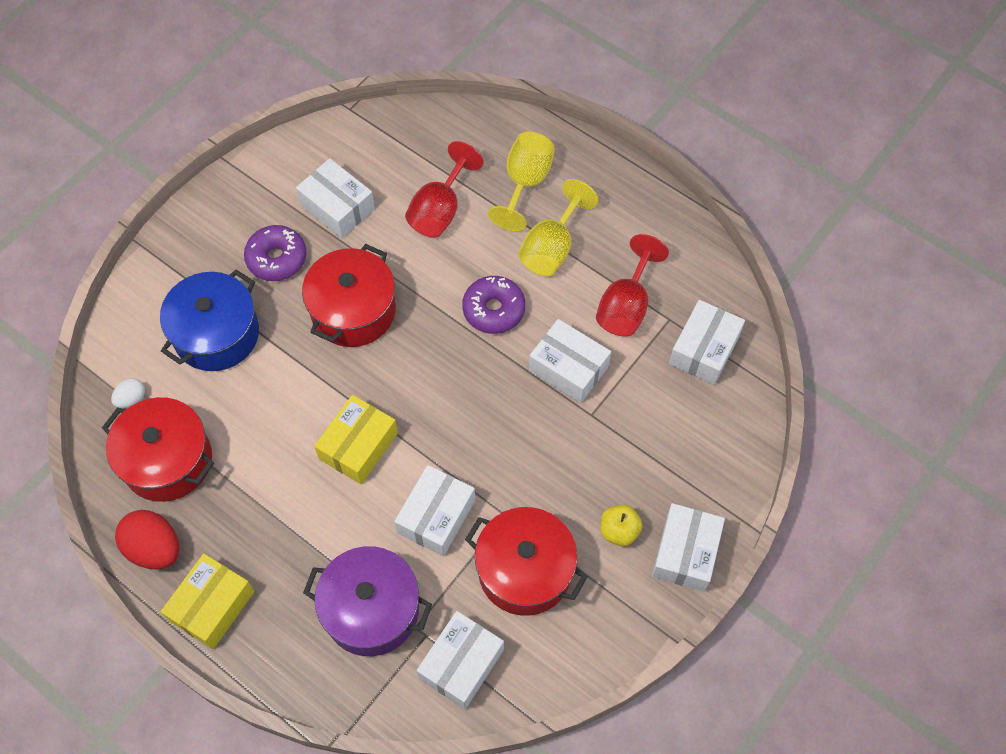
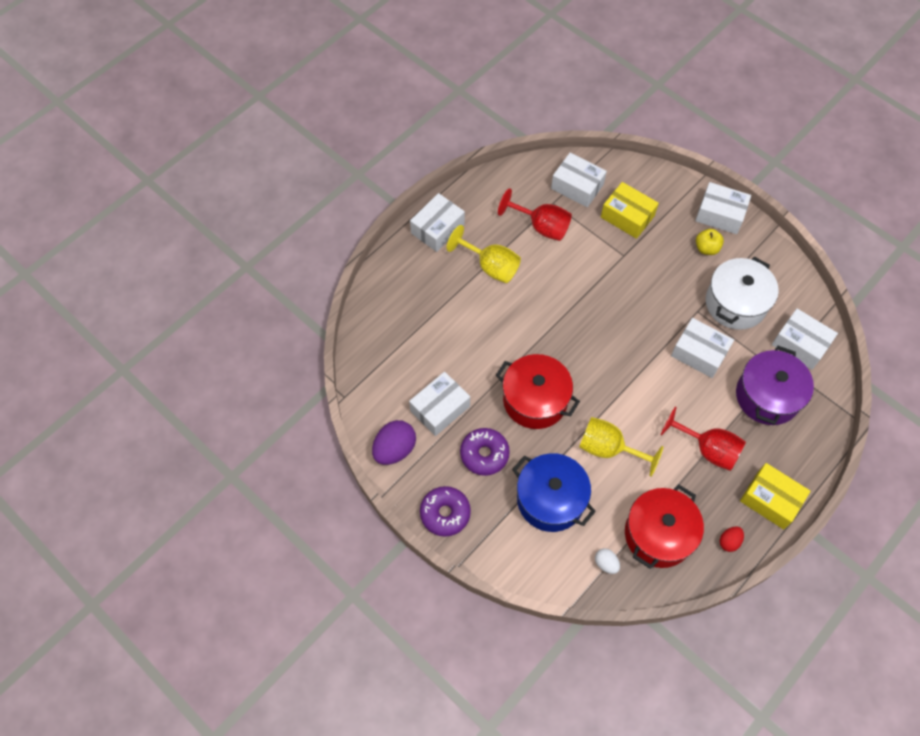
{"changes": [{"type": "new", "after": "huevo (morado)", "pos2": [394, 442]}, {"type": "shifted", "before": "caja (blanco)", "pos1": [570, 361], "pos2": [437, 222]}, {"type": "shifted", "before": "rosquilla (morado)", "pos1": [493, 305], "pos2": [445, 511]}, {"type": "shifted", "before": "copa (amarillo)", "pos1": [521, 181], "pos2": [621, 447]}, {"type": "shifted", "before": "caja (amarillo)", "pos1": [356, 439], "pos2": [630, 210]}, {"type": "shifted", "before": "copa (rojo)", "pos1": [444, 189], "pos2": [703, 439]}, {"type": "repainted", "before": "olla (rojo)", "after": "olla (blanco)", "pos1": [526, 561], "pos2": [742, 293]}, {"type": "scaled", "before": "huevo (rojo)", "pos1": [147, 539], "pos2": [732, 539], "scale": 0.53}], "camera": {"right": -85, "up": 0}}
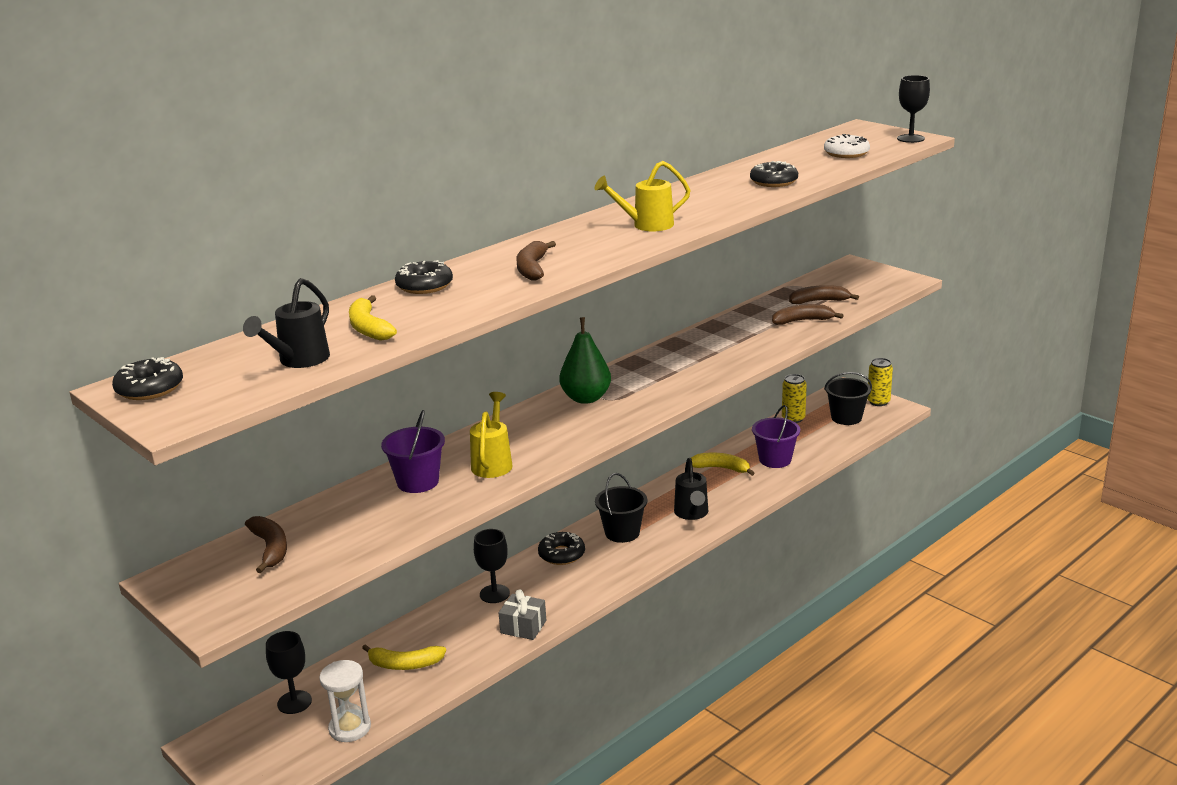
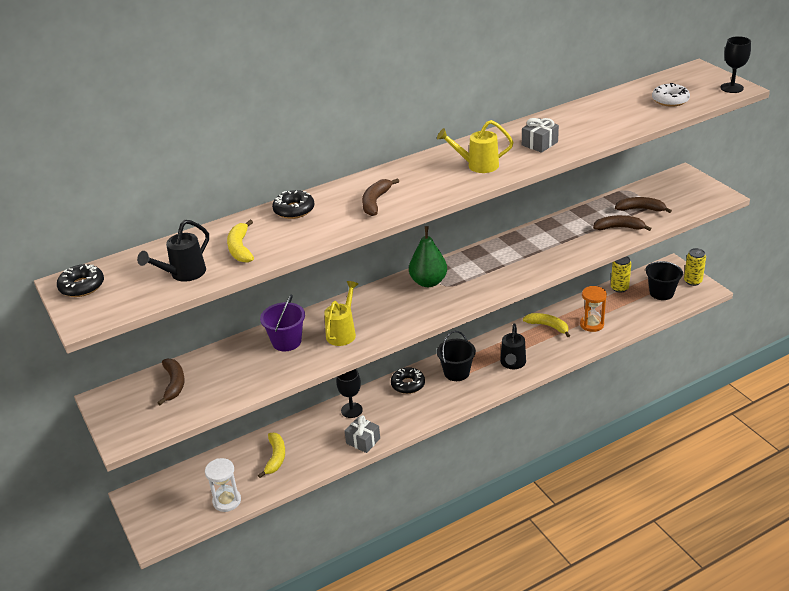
{"changes": [{"type": "rotated", "before": "plátano (amarillo)", "pos1": [404, 657], "pos2": [271, 455], "turn": -105}, {"type": "new", "after": "regalo (gris)", "pos2": [540, 135]}, {"type": "swapped", "before": "balde (morado)", "after": "reloj de arena (naranja)", "pos1": [776, 436], "pos2": [593, 309]}, {"type": "gone", "before": "copa (negro)", "pos1": [289, 672]}, {"type": "gone", "before": "rosquilla (negro)", "pos1": [774, 174]}], "camera": {"right": 15, "up": 10}}
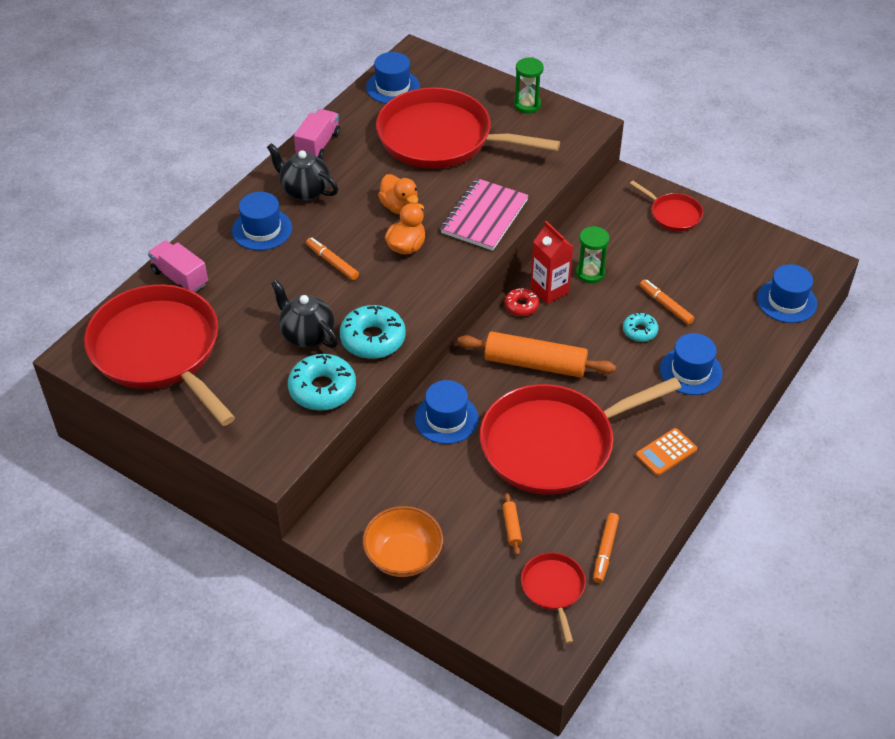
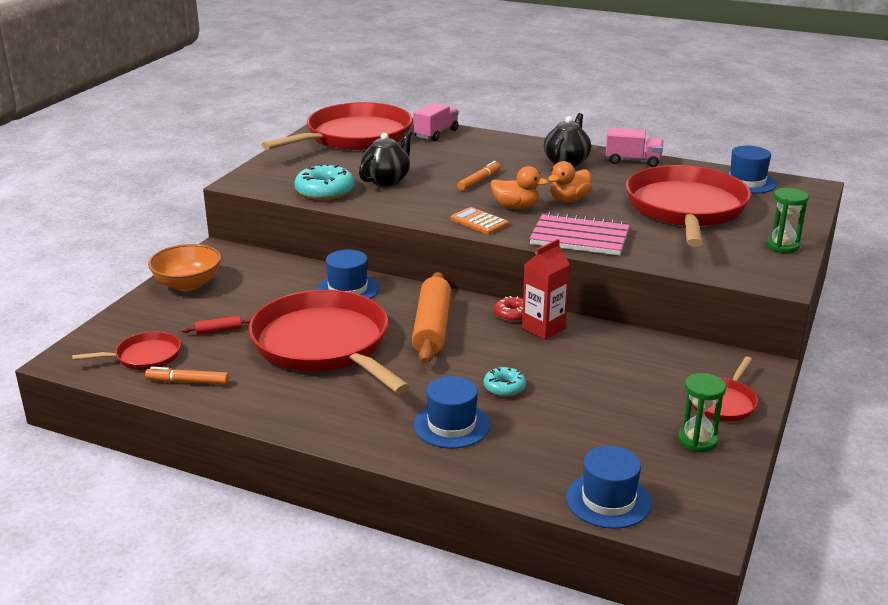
{"changes": [{"type": "repainted", "before": "rodillo (naranja)", "after": "rodillo (rojo)", "pos1": [512, 524], "pos2": [216, 325]}, {"type": "shifted", "before": "calculadora (naranja)", "pos1": [666, 452], "pos2": [480, 220]}, {"type": "shifted", "before": "reloj de arena (verde)", "pos1": [592, 254], "pos2": [702, 412]}, {"type": "gone", "before": "sombrero (azul)", "pos1": [262, 221]}, {"type": "gone", "before": "rosquilla (turquesa)", "pos1": [373, 332]}, {"type": "gone", "before": "rotulador (naranja)", "pos1": [667, 302]}], "camera": {"right": 80, "up": -20}}
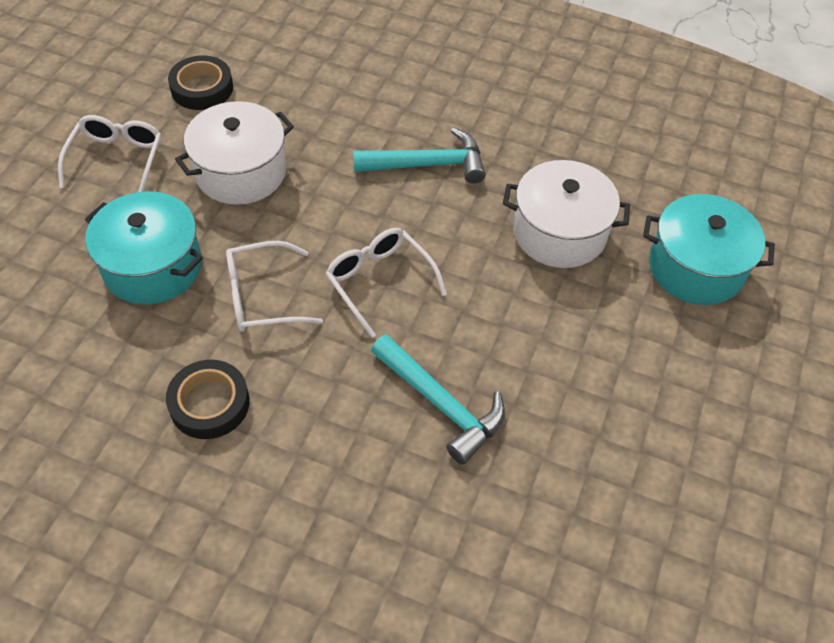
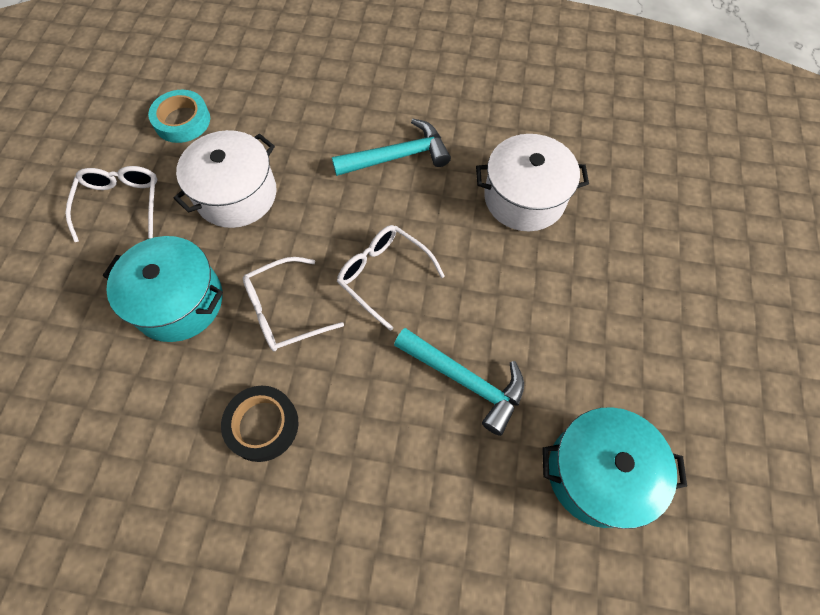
{"changes": [{"type": "repainted", "before": "cinta adhesiva (negro)", "after": "cinta adhesiva (turquesa)", "pos1": [200, 83], "pos2": [179, 116]}, {"type": "shifted", "before": "olla (turquesa)", "pos1": [709, 249], "pos2": [614, 468]}], "camera": {"right": -10, "up": 10}}
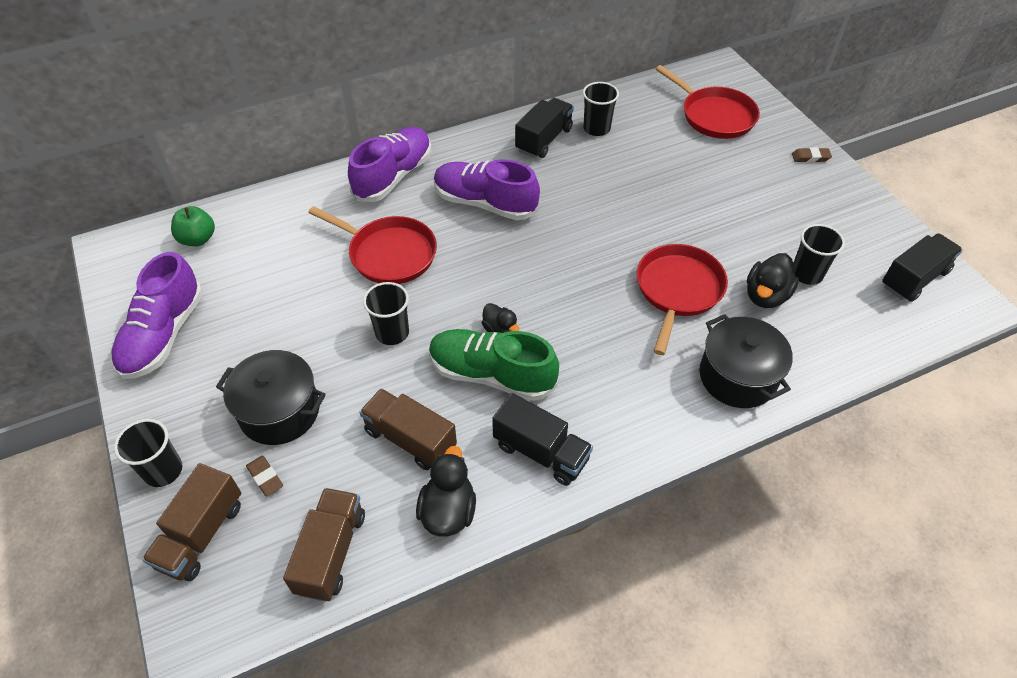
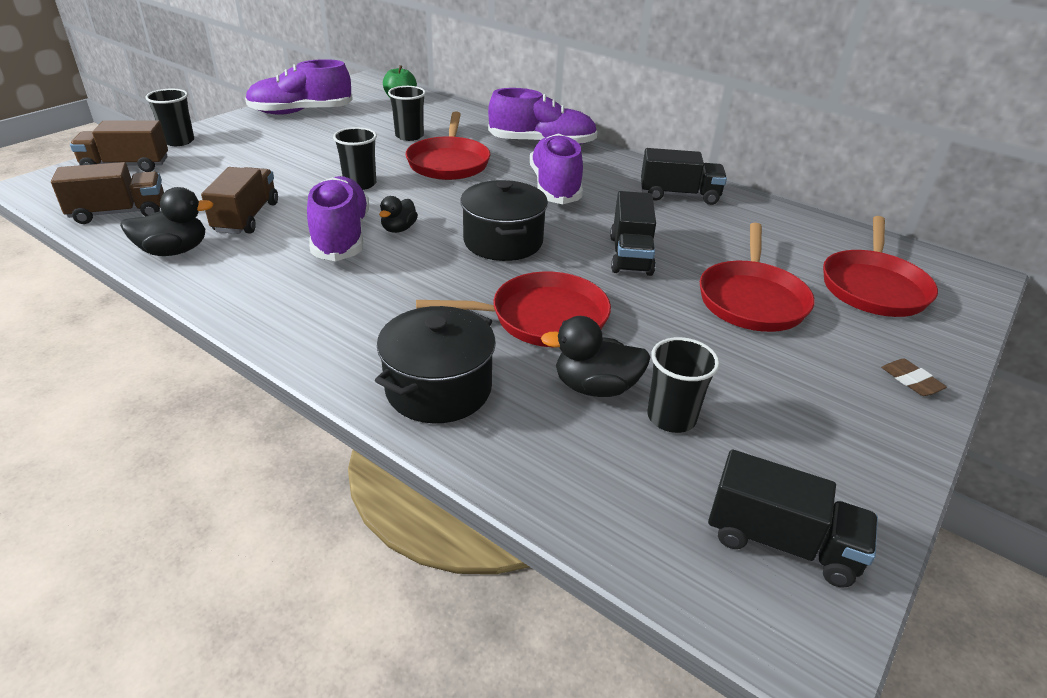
{"changes": [{"type": "repainted", "before": "zapato (verde)", "after": "zapato (morado)", "pos1": [494, 365], "pos2": [338, 218]}, {"type": "shifted", "before": "vaso (negro)", "pos1": [601, 109], "pos2": [407, 113]}, {"type": "shifted", "before": "olla (negro)", "pos1": [271, 397], "pos2": [504, 220]}, {"type": "shifted", "before": "camión (negro)", "pos1": [542, 439], "pos2": [633, 233]}, {"type": "new", "after": "sartén (rojo)", "pos2": [757, 277]}, {"type": "gone", "before": "goma de borrar (marrón)", "pos1": [264, 476]}], "camera": {"right": 60, "up": -15}}
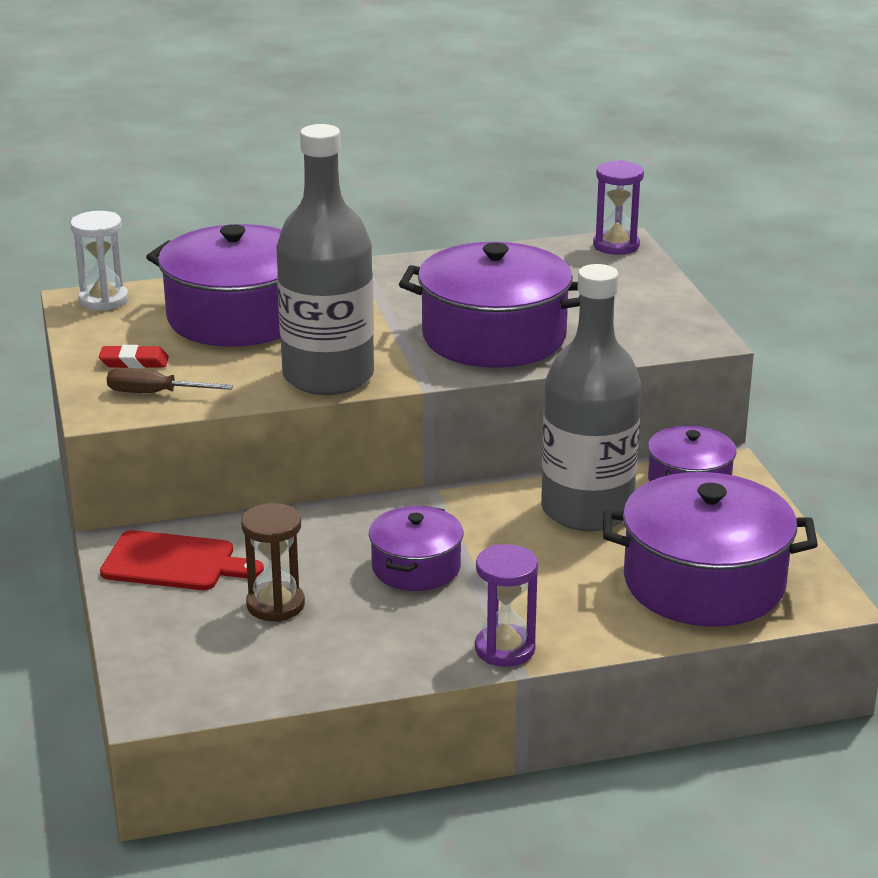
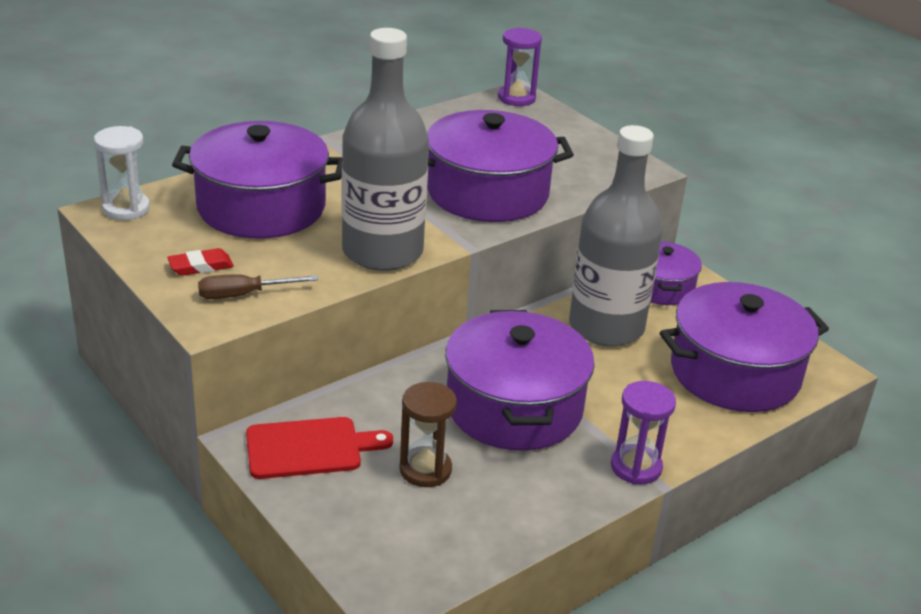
{"changes": [{"type": "scaled", "before": "olla (morado)", "pos1": [416, 548], "pos2": [520, 380], "scale": 1.79}], "camera": {"right": -25, "up": 5}}
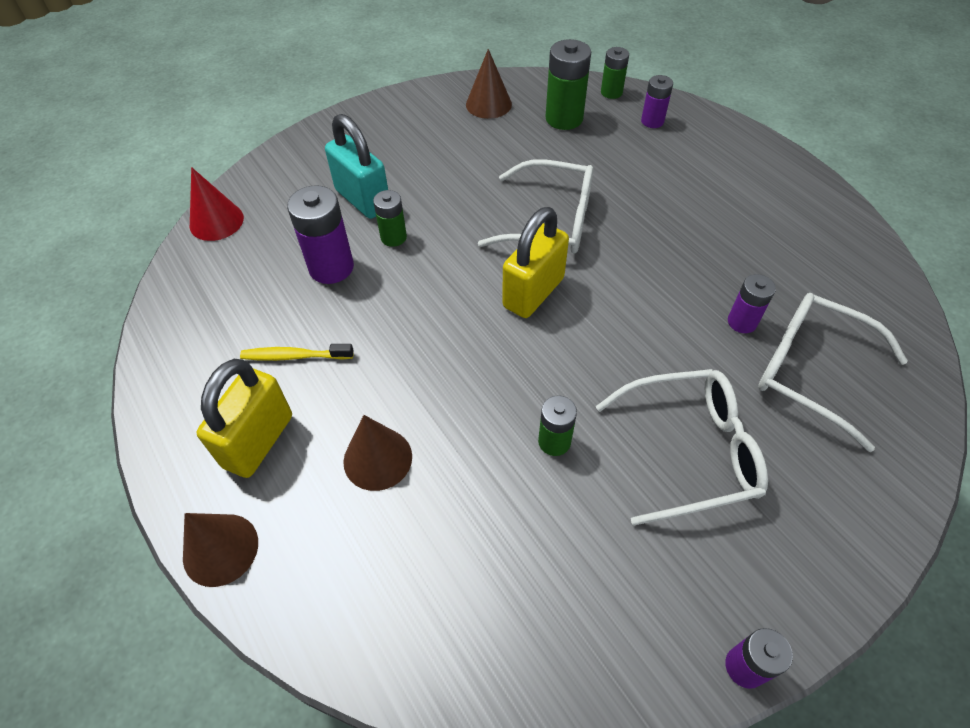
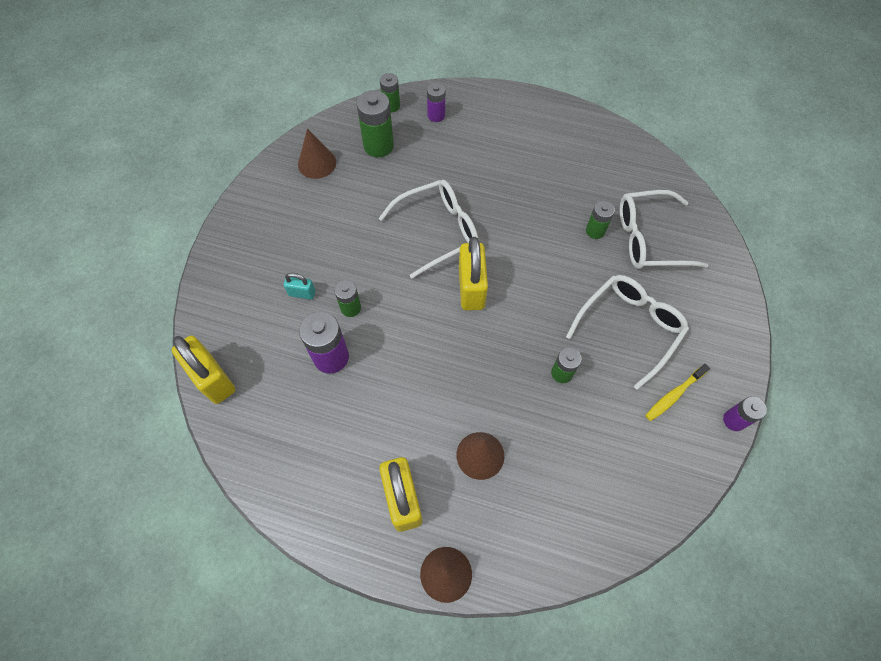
{"changes": [{"type": "swapped", "before": "cono (rojo)", "after": "candado (amarillo)", "pos1": [217, 204], "pos2": [203, 370]}, {"type": "scaled", "before": "candado (turquesa)", "pos1": [356, 166], "pos2": [299, 286], "scale": 0.5}, {"type": "repainted", "before": "pila (morado)", "after": "pila (verde)", "pos1": [752, 303], "pos2": [600, 220]}, {"type": "shifted", "before": "cepillo de dientes (amarillo)", "pos1": [297, 352], "pos2": [677, 392]}], "camera": {"right": -40, "up": 10}}
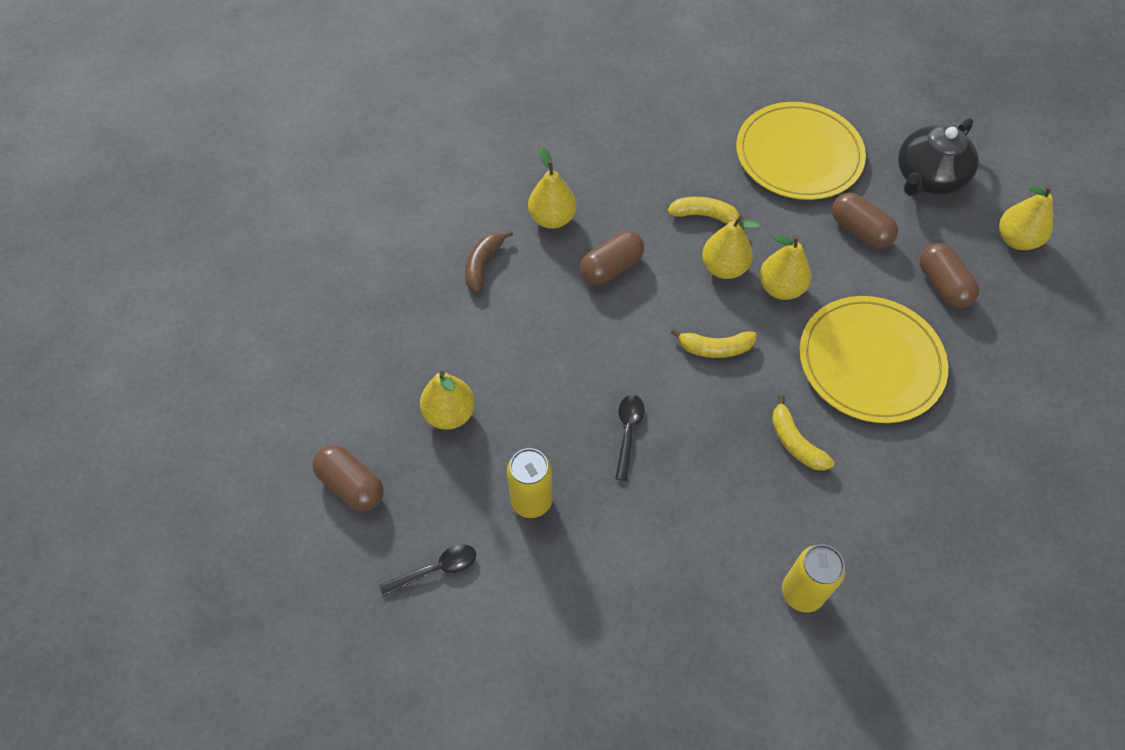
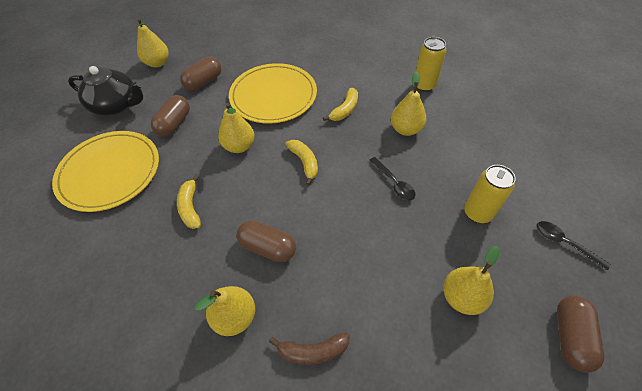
{"changes": [{"type": "rotated", "before": "cuchara (negro)", "pos1": [629, 438], "pos2": [392, 179], "turn": -105}, {"type": "shifted", "before": "pera (amarillo)", "pos1": [731, 247], "pos2": [409, 103]}], "camera": {"right": -115, "up": -5}}
